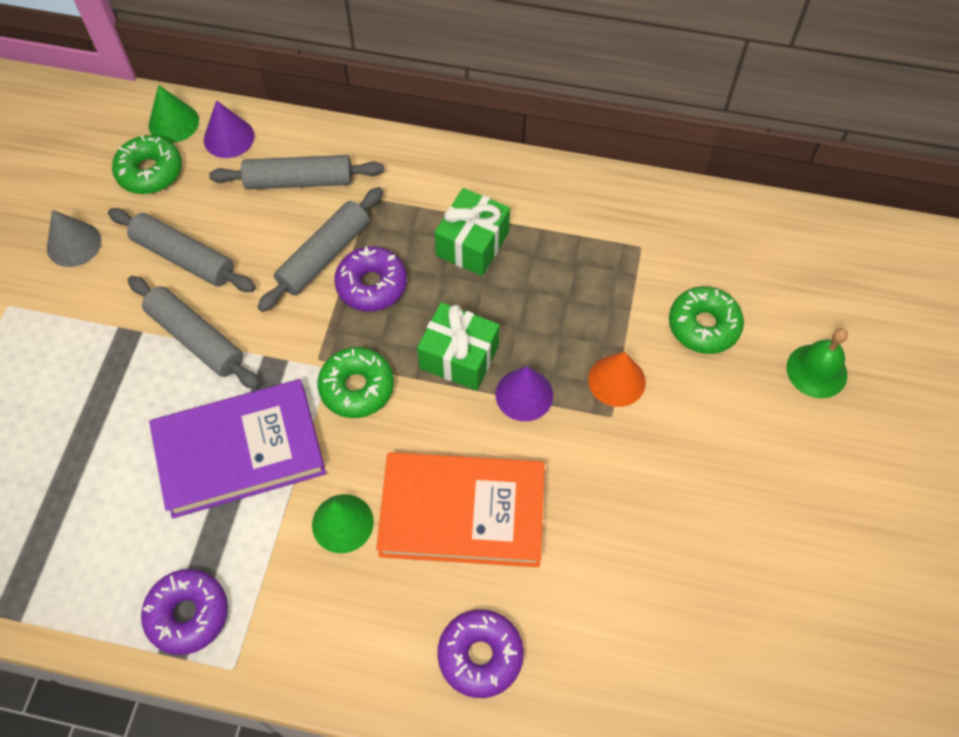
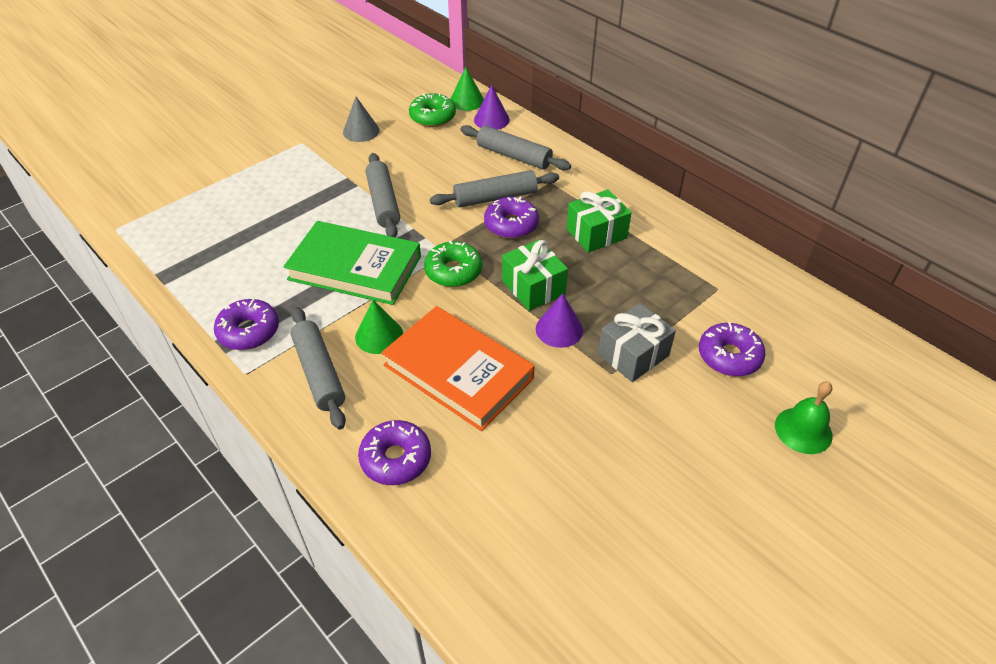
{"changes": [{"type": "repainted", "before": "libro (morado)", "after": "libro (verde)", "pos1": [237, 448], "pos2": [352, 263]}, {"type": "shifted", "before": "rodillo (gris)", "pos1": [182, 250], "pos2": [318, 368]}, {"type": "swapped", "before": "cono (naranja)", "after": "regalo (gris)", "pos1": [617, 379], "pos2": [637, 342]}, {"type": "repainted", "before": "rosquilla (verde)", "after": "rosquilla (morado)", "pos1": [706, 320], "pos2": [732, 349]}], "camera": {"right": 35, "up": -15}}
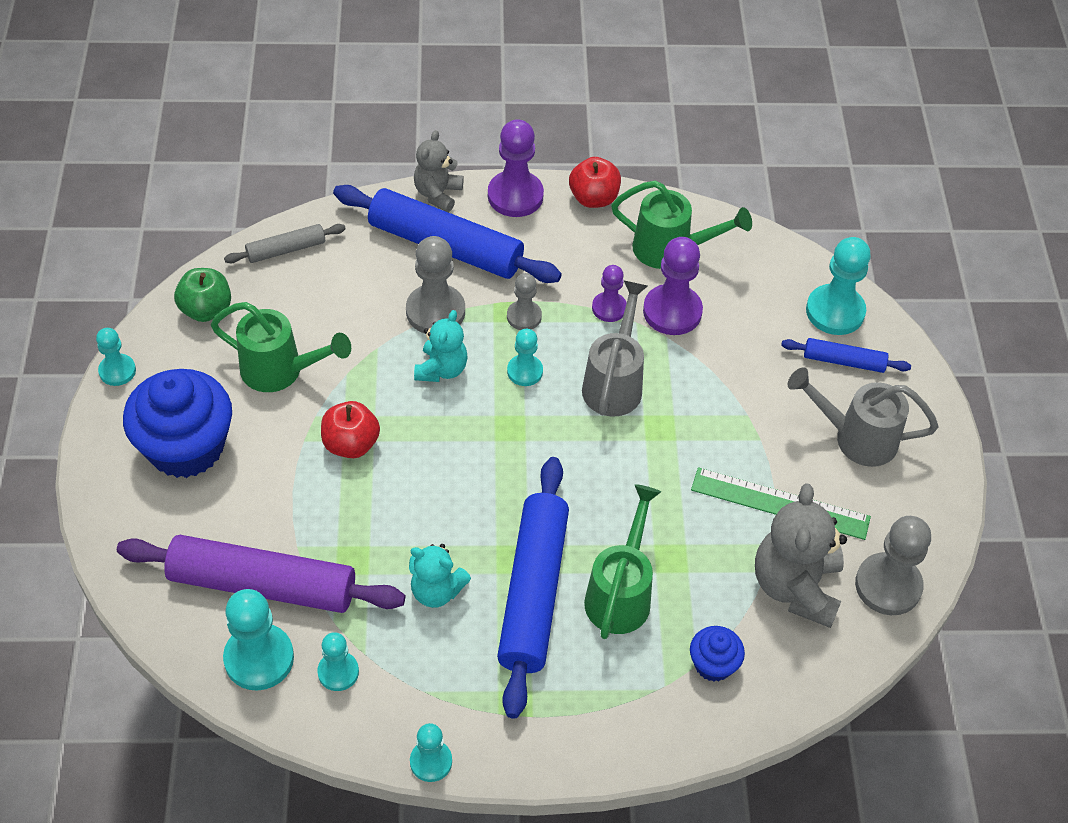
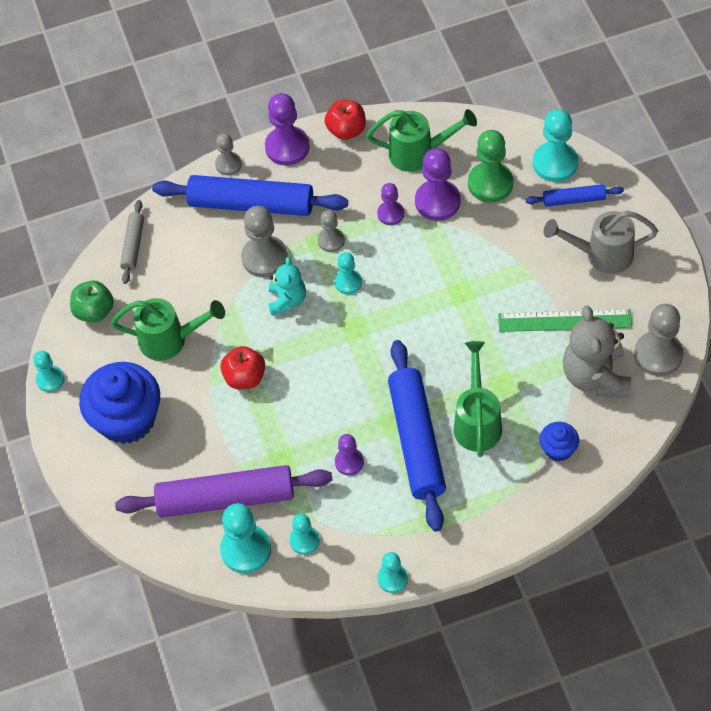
{"changes": [{"type": "rotated", "before": "rodillo (gris)", "pos1": [285, 243], "pos2": [132, 242], "turn": -45}, {"type": "swapped", "before": "osito (gris)", "after": "peón (gris)", "pos1": [439, 171], "pos2": [228, 154]}, {"type": "swapped", "before": "osito (turquesa)", "after": "peón (morado)", "pos1": [440, 576], "pos2": [349, 455]}, {"type": "new", "after": "peón (verde)", "pos2": [490, 166]}, {"type": "gone", "before": "regadera (gris)", "pos1": [614, 348]}], "camera": {"right": -10, "up": 5}}
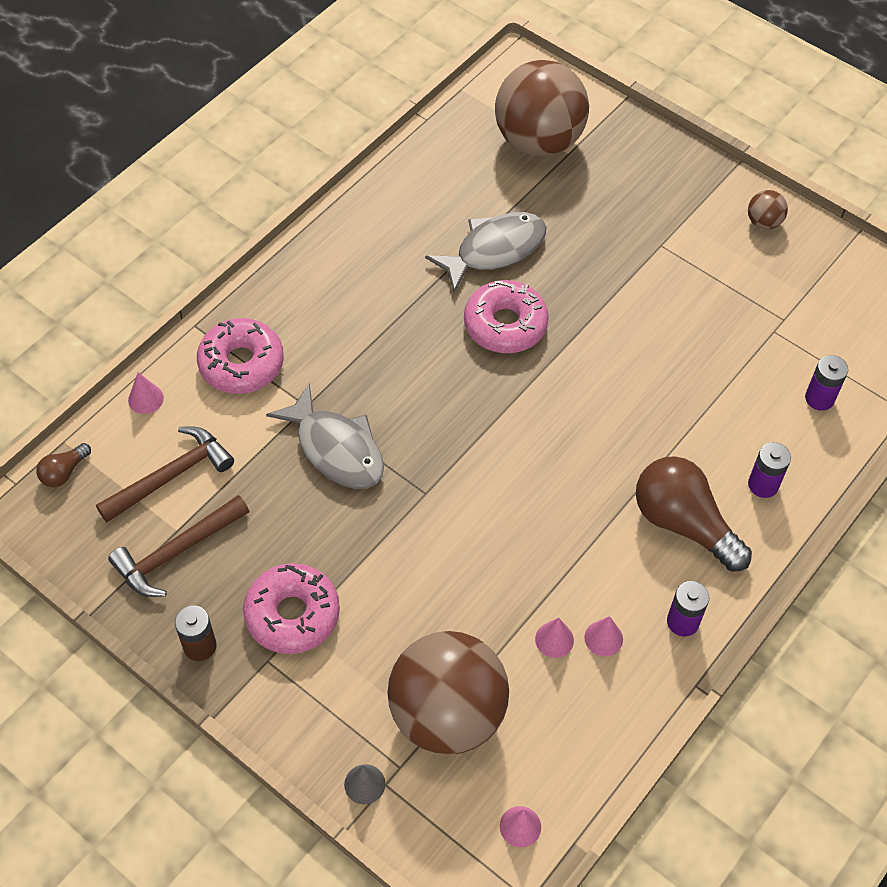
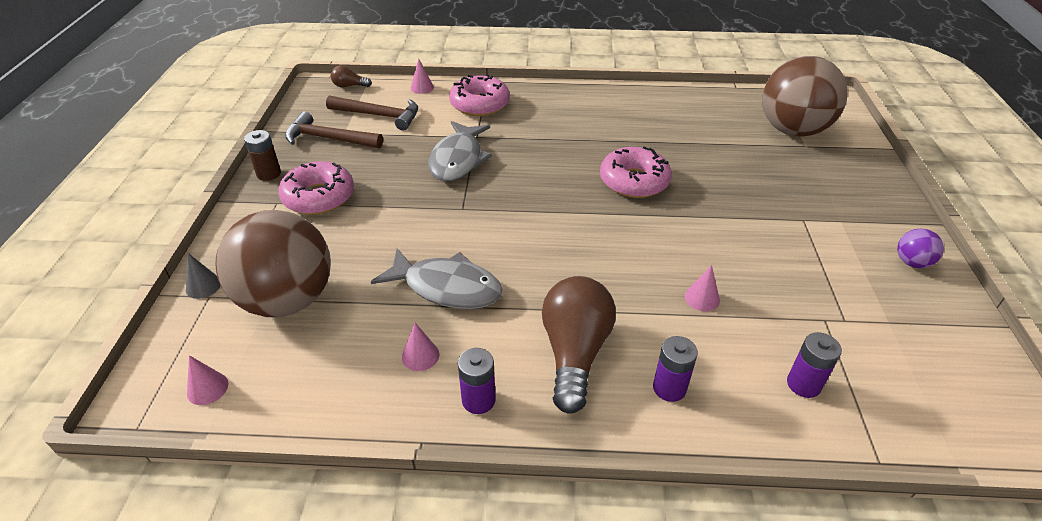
{"changes": [{"type": "shifted", "before": "pez (gris)", "pos1": [486, 252], "pos2": [436, 278]}, {"type": "shifted", "before": "cono (rosa)", "pos1": [554, 638], "pos2": [702, 288]}, {"type": "repainted", "before": "pelota (marrón)", "after": "pelota (morado)", "pos1": [768, 210], "pos2": [920, 248]}], "camera": {"right": 55, "up": -15}}
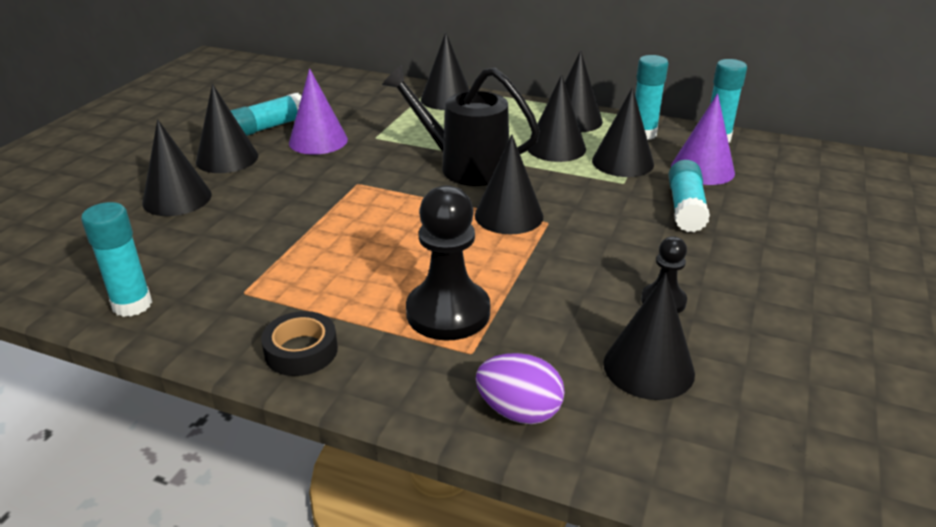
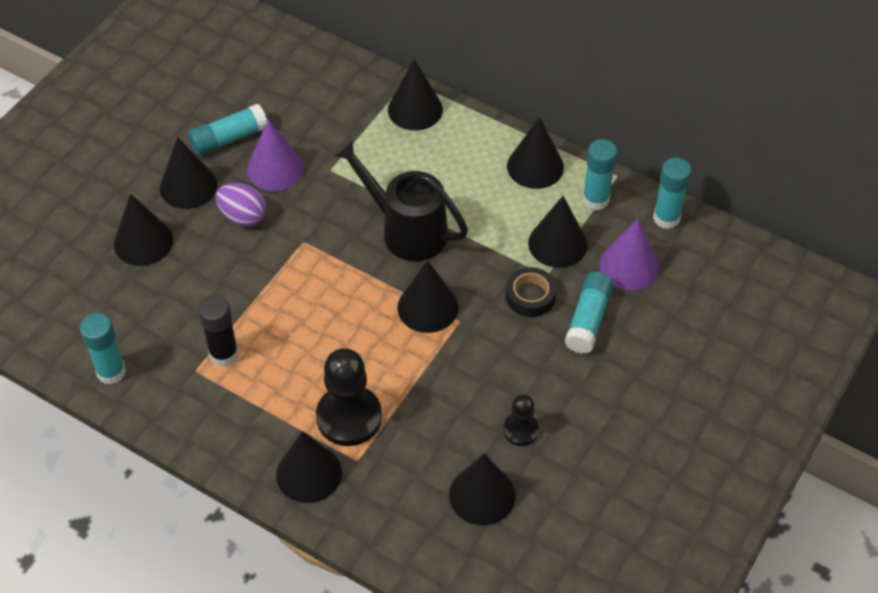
{"changes": [{"type": "new", "after": "barra de pegamento (negro)", "pos2": [218, 330]}, {"type": "shifted", "before": "huevo (morado)", "pos1": [520, 388], "pos2": [241, 205]}, {"type": "shifted", "before": "cono (negro)", "pos1": [557, 118], "pos2": [309, 467]}, {"type": "shifted", "before": "cinta adhesiva (negro)", "pos1": [299, 343], "pos2": [531, 292]}], "camera": {"right": 10, "up": 20}}
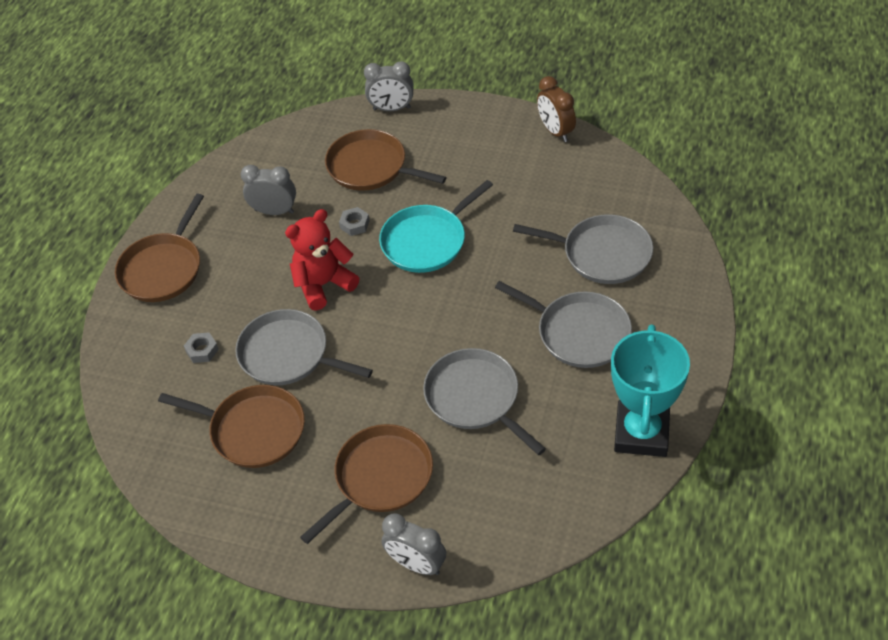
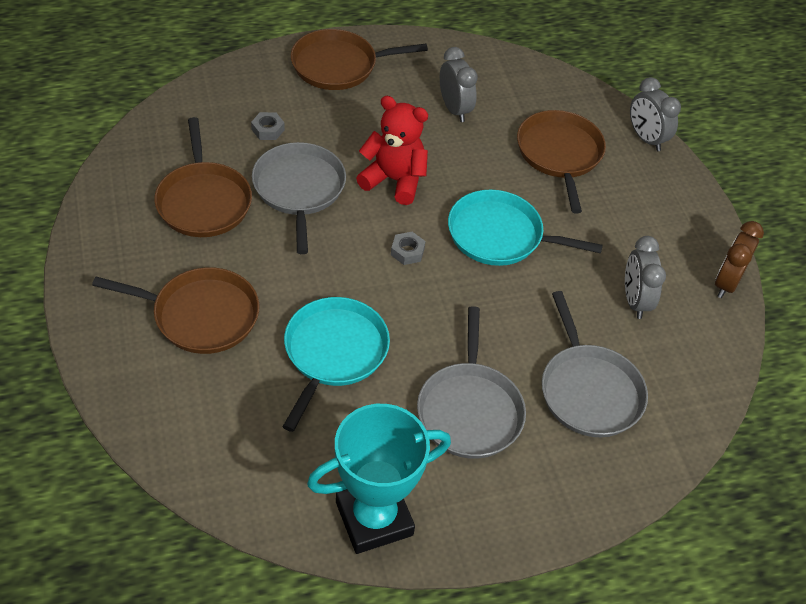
{"changes": [{"type": "repainted", "before": "sartén (gris)", "after": "sartén (turquesa)", "pos1": [484, 401], "pos2": [336, 364]}, {"type": "shifted", "before": "tuerca (gris)", "pos1": [354, 221], "pos2": [408, 248]}, {"type": "shifted", "before": "despertador (gris)", "pos1": [414, 544], "pos2": [645, 277]}], "camera": {"right": 50, "up": 0}}
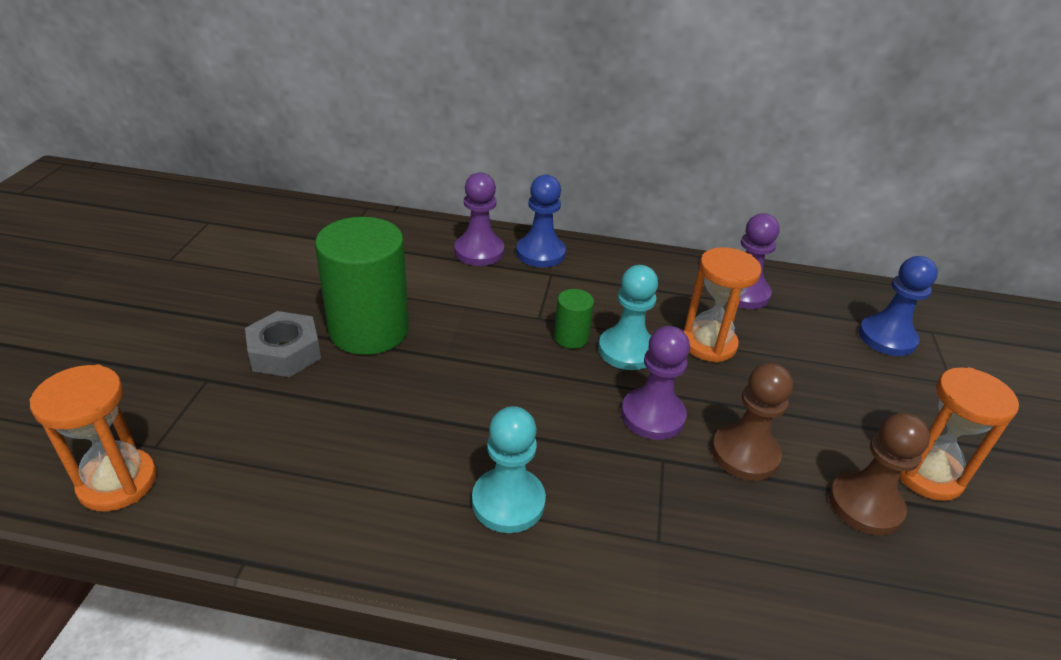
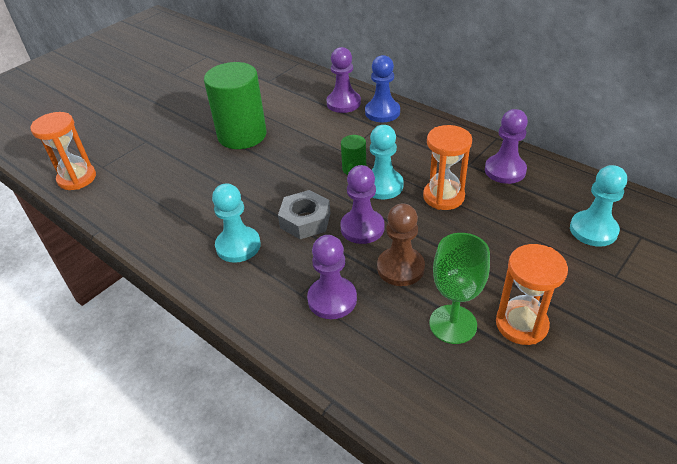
{"changes": [{"type": "shifted", "before": "tuerca (gris)", "pos1": [283, 344], "pos2": [304, 214]}, {"type": "new", "after": "peón (morado)", "pos2": [332, 277]}, {"type": "swapped", "before": "peón (marrón)", "after": "copa (verde)", "pos1": [879, 474], "pos2": [459, 288]}, {"type": "repainted", "before": "peón (azul)", "after": "peón (turquesa)", "pos1": [898, 306], "pos2": [598, 206]}], "camera": {"right": 35, "up": 5}}
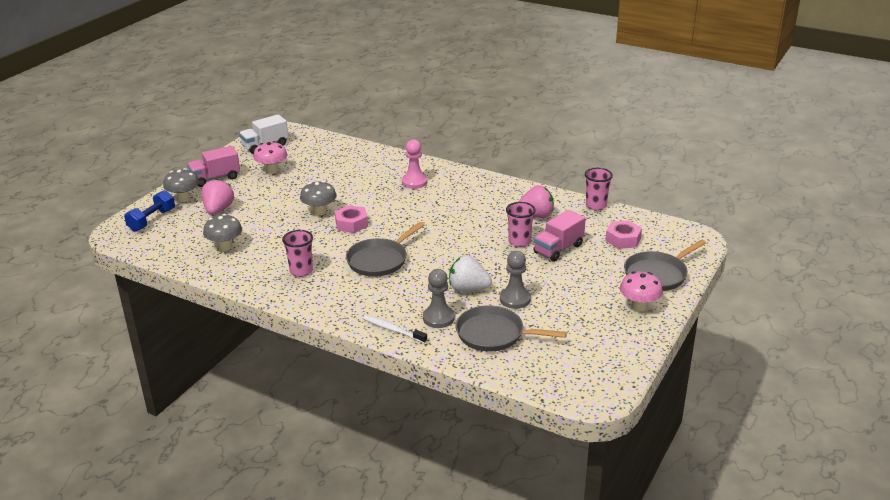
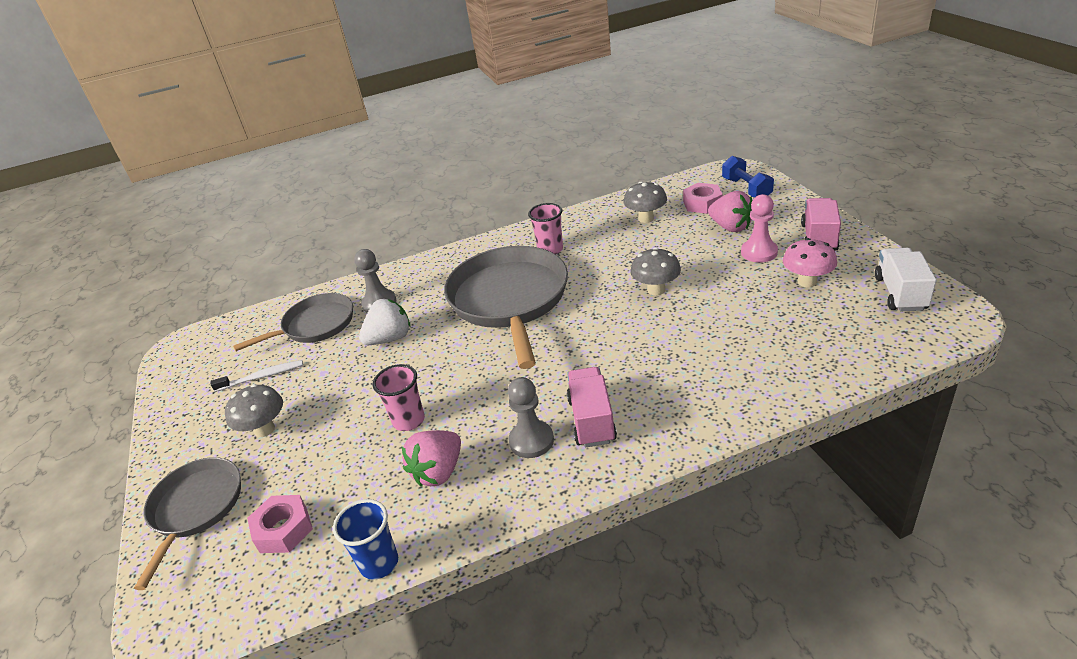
{"changes": [{"type": "shifted", "before": "cepillo de dientes (blanco)", "pos1": [394, 329], "pos2": [257, 376]}, {"type": "shifted", "before": "seta (gris)", "pos1": [181, 185], "pos2": [254, 410]}, {"type": "repainted", "before": "vaso (rosa)", "after": "vaso (azul)", "pos1": [599, 189], "pos2": [365, 539]}, {"type": "scaled", "before": "sartén (gris)", "pos1": [385, 249], "pos2": [506, 307], "scale": 1.69}, {"type": "shifted", "before": "peón (gris)", "pos1": [515, 280], "pos2": [531, 417]}, {"type": "shifted", "before": "camión (rosa)", "pos1": [560, 236], "pos2": [592, 407]}, {"type": "shifted", "before": "tuerca (rosa)", "pos1": [351, 219], "pos2": [703, 198]}, {"type": "shifted", "before": "peón (rosa)", "pos1": [415, 164], "pos2": [759, 228]}, {"type": "gone", "before": "seta (rosa)", "pos1": [641, 291]}], "camera": {"right": 135, "up": 5}}
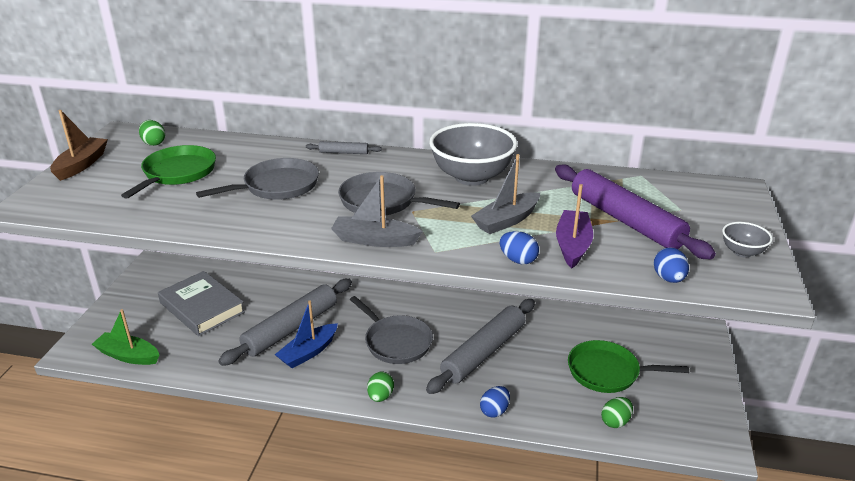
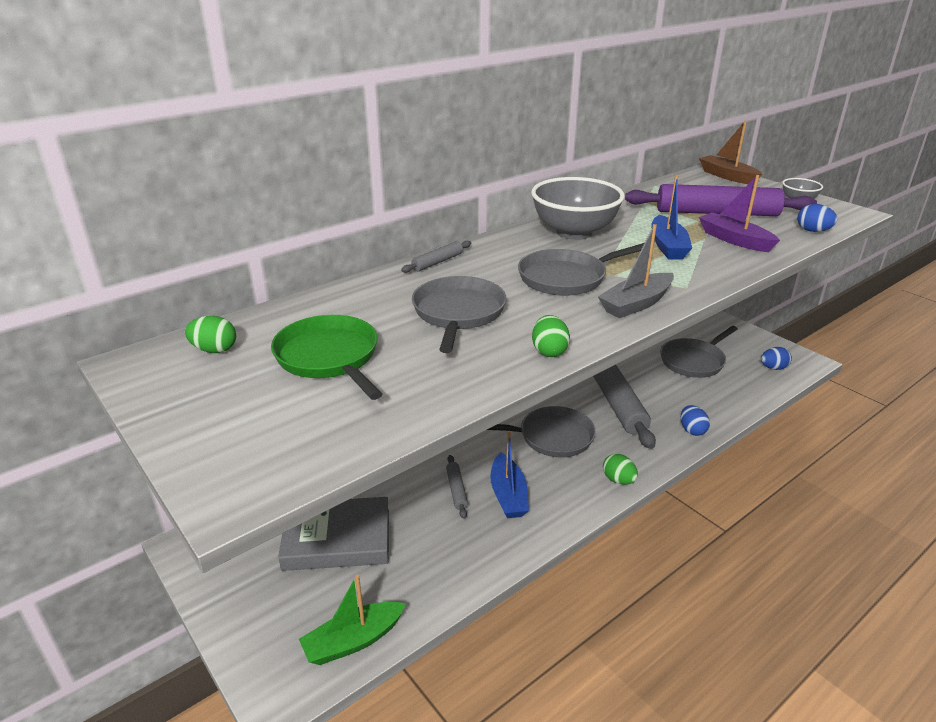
{"changes": [{"type": "scaled", "before": "rodillo (gris)", "pos1": [285, 322], "pos2": [457, 487], "scale": 0.44}, {"type": "shifted", "before": "huevo (verde)", "pos1": [617, 412], "pos2": [551, 336]}, {"type": "repainted", "before": "barco (gris)", "after": "barco (azul)", "pos1": [505, 194], "pos2": [671, 217]}, {"type": "repainted", "before": "sartén (verde)", "after": "sartén (gris)", "pos1": [628, 366], "pos2": [699, 352]}, {"type": "shifted", "before": "barco (marrón)", "pos1": [79, 145], "pos2": [730, 152]}, {"type": "shifted", "before": "huevo (azul)", "pos1": [519, 247], "pos2": [776, 358]}], "camera": {"right": -50, "up": 0}}
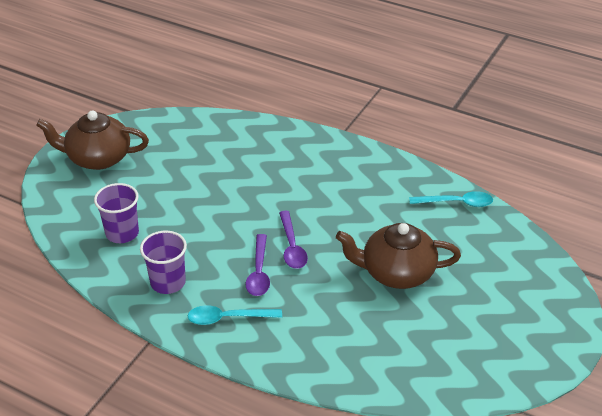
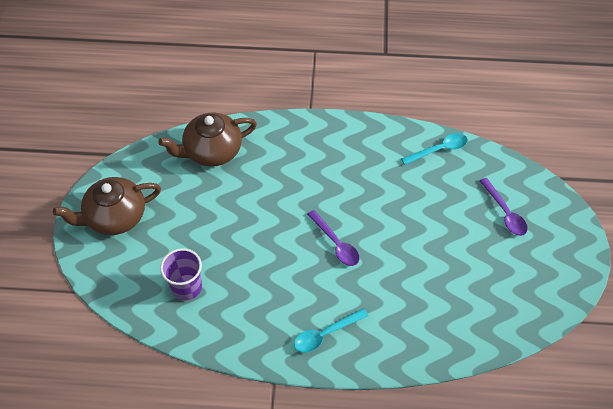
{"changes": [{"type": "shifted", "before": "tetera (marrón)", "pos1": [398, 256], "pos2": [207, 140]}, {"type": "shifted", "before": "cuchara (morado)", "pos1": [258, 265], "pos2": [503, 207]}, {"type": "gone", "before": "vaso (morado)", "pos1": [163, 262]}], "camera": {"right": -25, "up": 15}}
